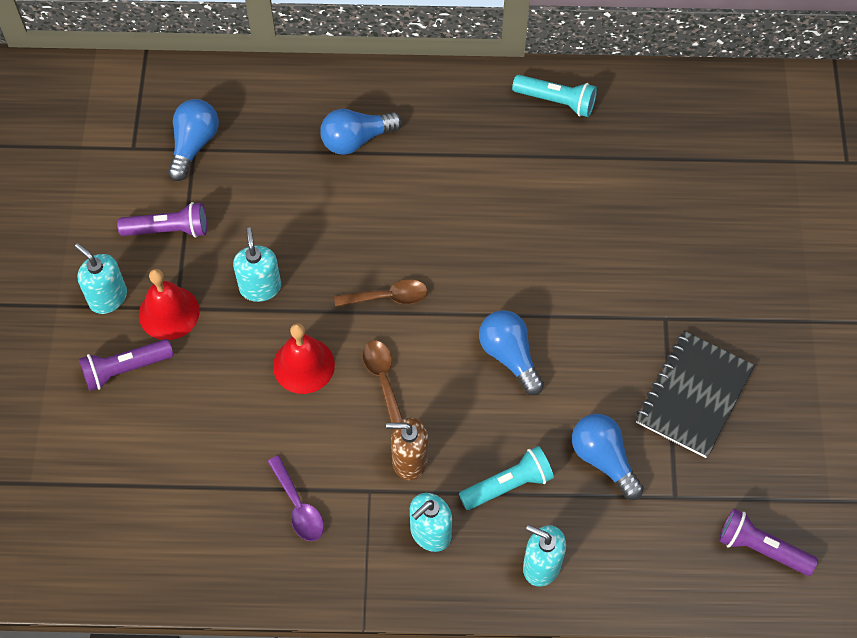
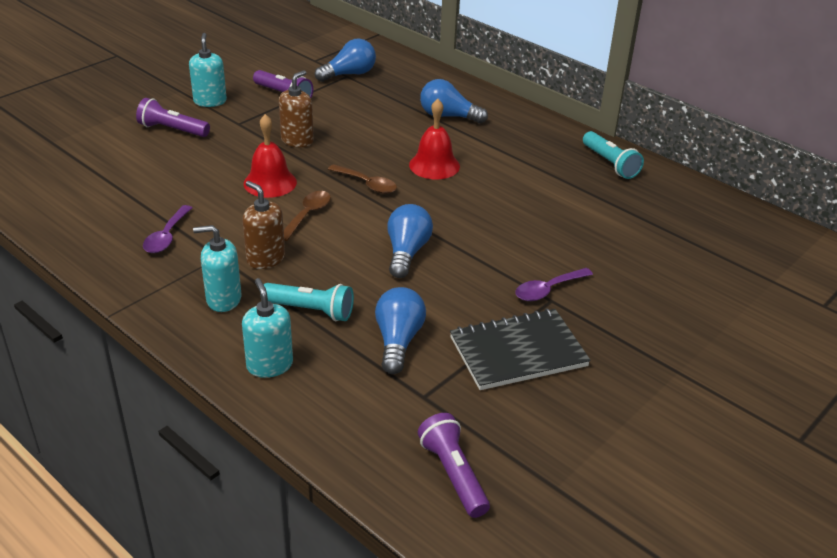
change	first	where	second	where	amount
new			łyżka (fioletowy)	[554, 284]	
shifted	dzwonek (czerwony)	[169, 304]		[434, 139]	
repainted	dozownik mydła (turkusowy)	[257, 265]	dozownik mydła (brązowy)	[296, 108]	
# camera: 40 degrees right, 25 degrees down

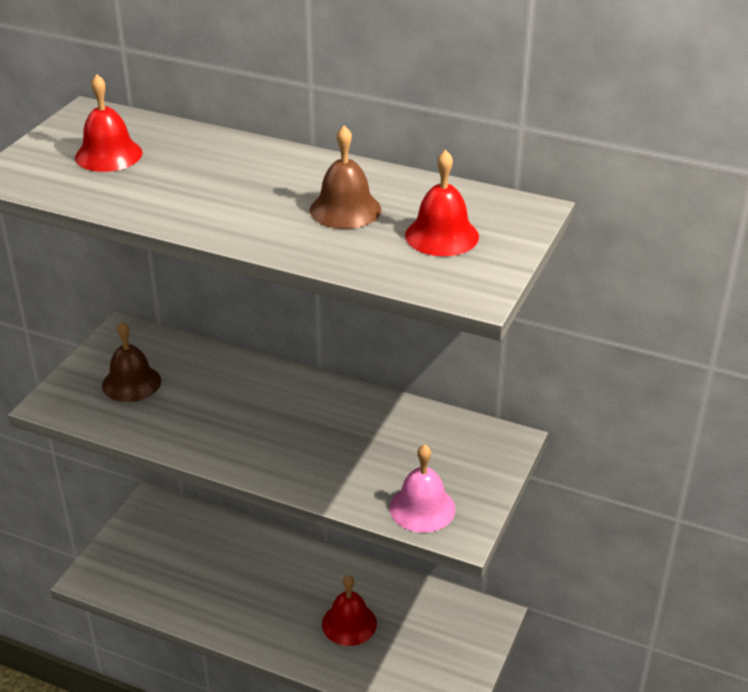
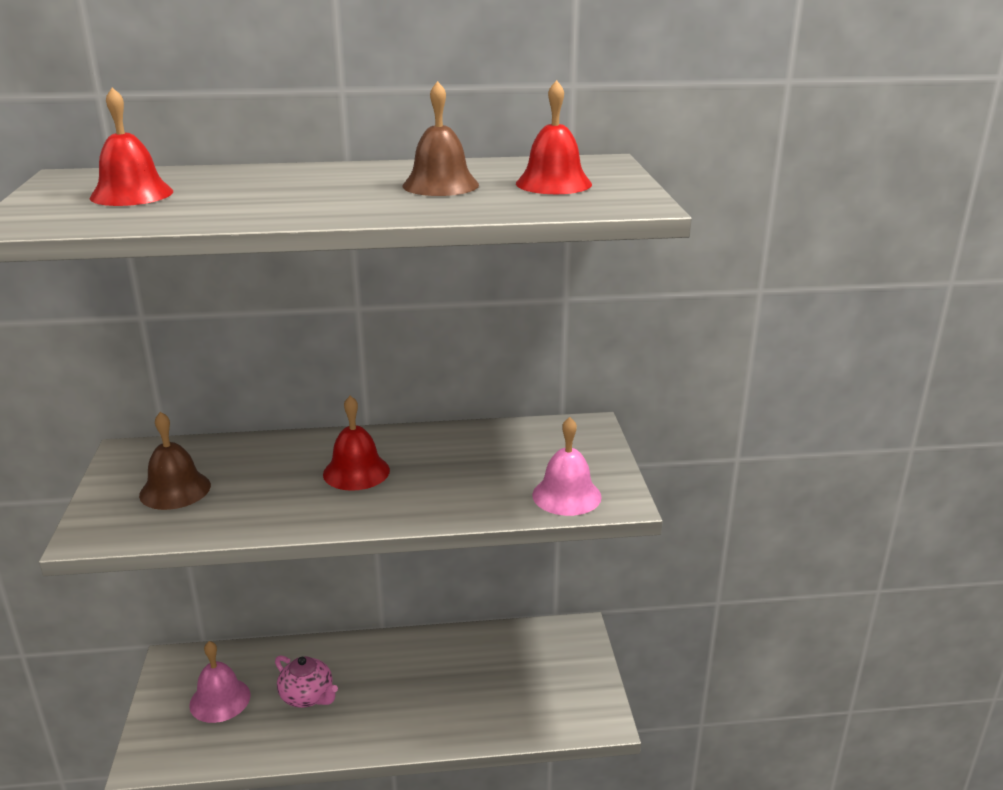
change	first	where	second	where	amount
new			dzwonek (różowy)	[219, 682]	
new			imbryk (różowy)	[306, 681]	
shifted	dzwonek (czerwony)	[349, 610]		[356, 443]	
# camera: 30 degrees left, 10 degrees down

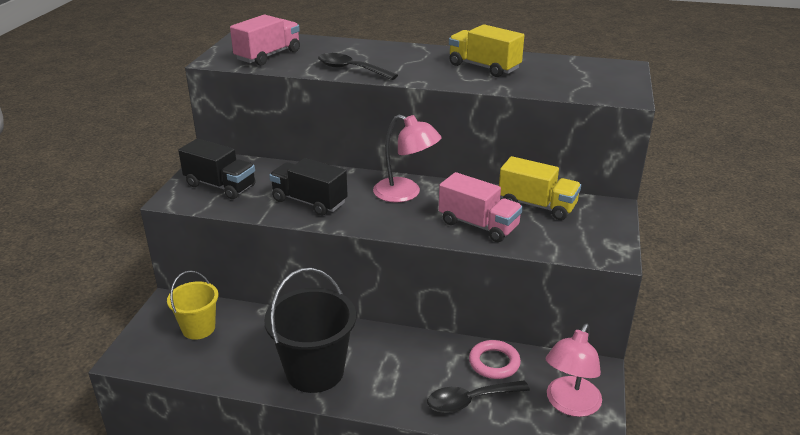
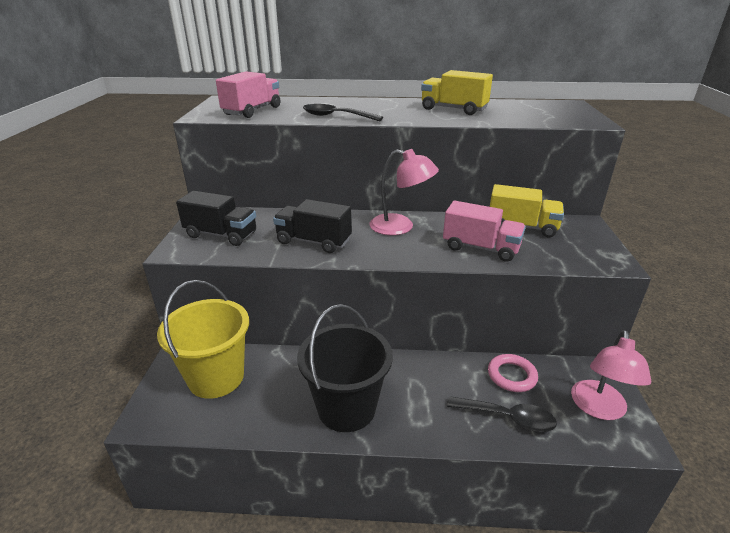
change	first	where	second	where	amount
rotated	łyżka (czarny)	[478, 396]		[502, 414]	135 degrees counterclockwise
scaled	wiadro (żółty)	[192, 305]		[203, 339]	x1.66
# camera: 10 degrees left, 0 degrees up

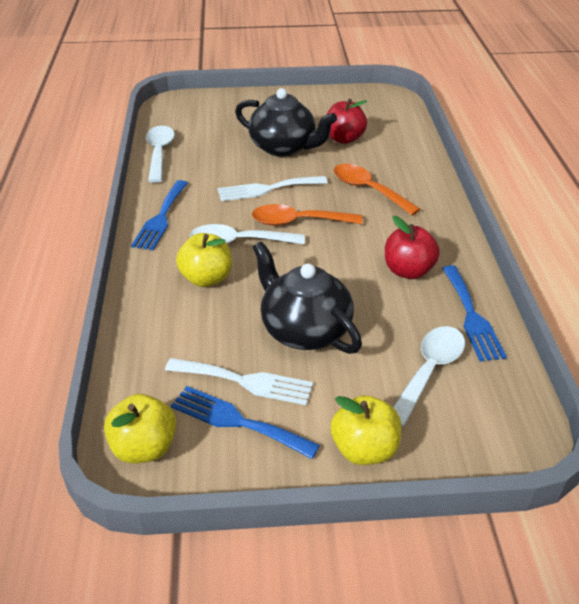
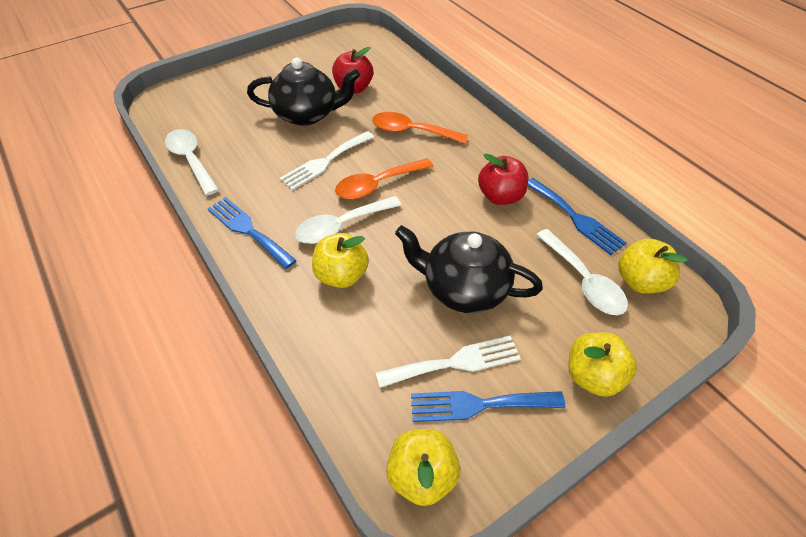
change	first	where	second	where	amount
new			jabłko (żółty)	[653, 266]	
rotated	widelec (niebieski)	[159, 215]		[252, 233]	150 degrees clockwise
rotated	łyżka (biały)	[429, 376]		[582, 272]	150 degrees clockwise
# camera: 30 degrees left, 10 degrees up

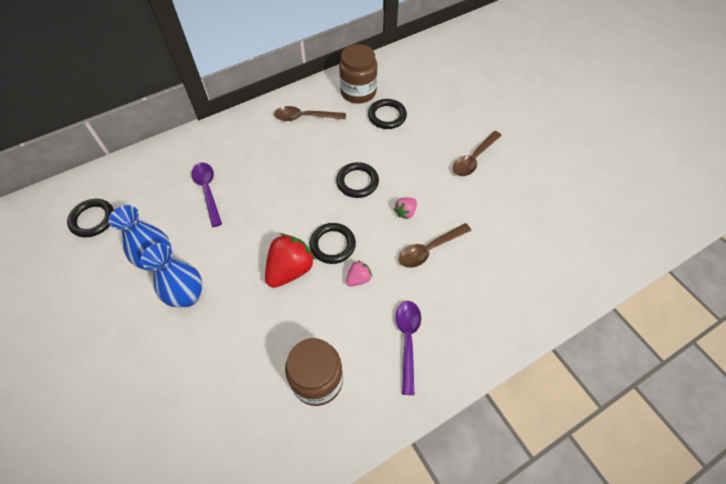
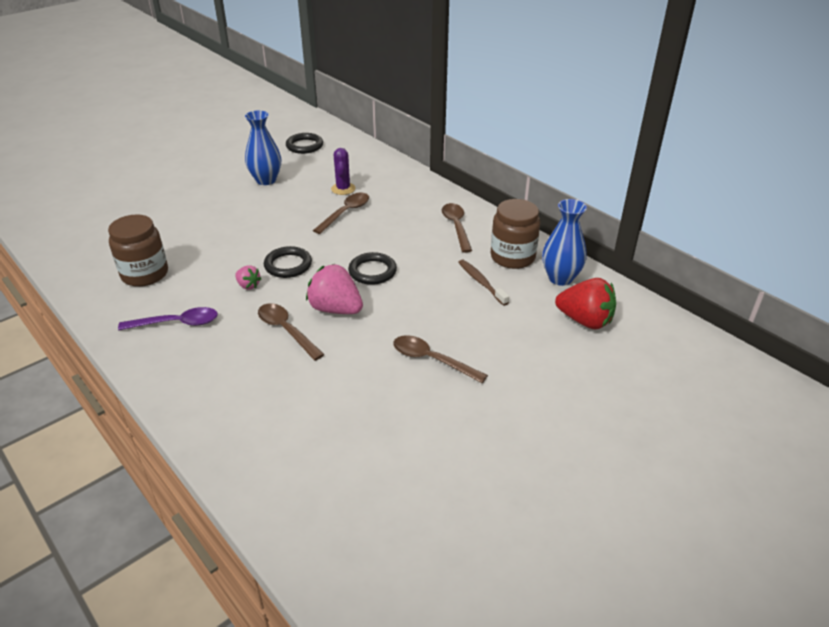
change	first	where	second	where	amount
new			łyżka (brązowy)	[341, 213]	
shifted	wazon (niebieski)	[171, 275]		[564, 242]	
shifted	truskawka (czerwony)	[290, 261]		[585, 304]	
swapped	łyżka (fioletowy)	[206, 194]	kaktus (fioletowy)	[343, 171]	
swapped	pierścień (czarny)	[387, 114]	szczoteczka do zębów (brązowy)	[483, 283]	
scaled	truskawka (różowy)	[405, 208]		[334, 289]	x1.96
# camera: 80 degrees right, 20 degrees down

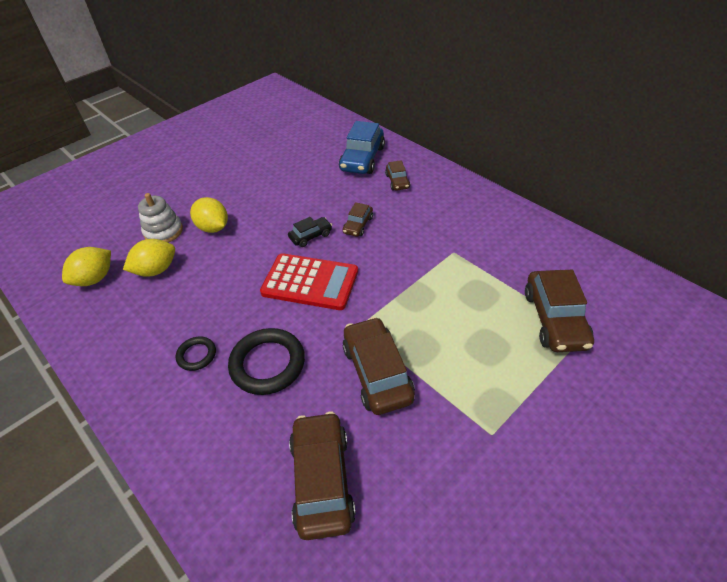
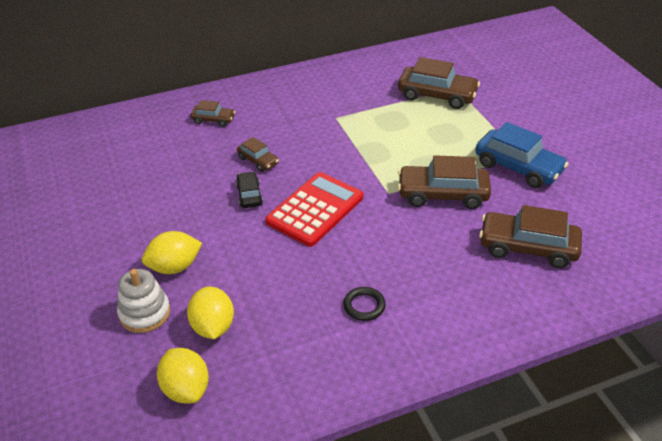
change	first	where	second	where	amount
gone	pierścień (czarny)	[266, 361]			
shifted	samochód (niebieski)	[362, 147]		[521, 155]	
# camera: 70 degrees left, 5 degrees down

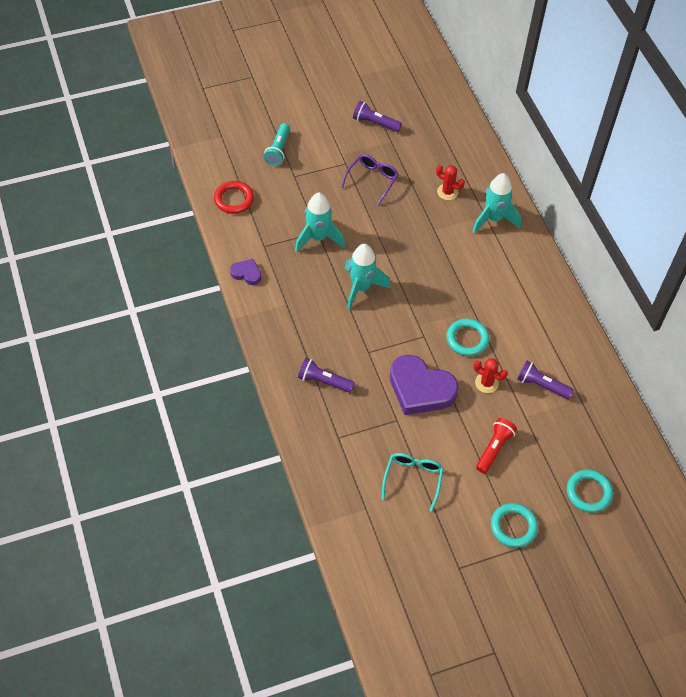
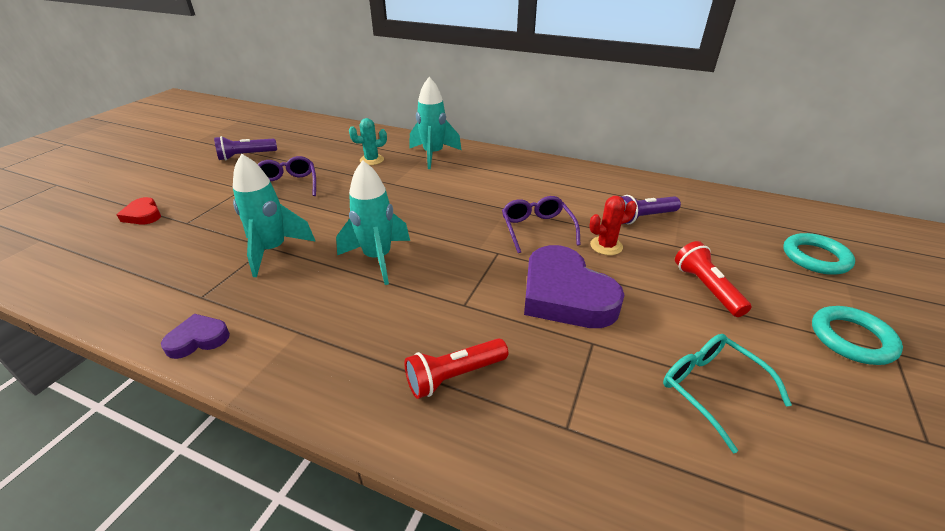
change	first	where	second	where	amount
gone	pierścień (czerwony)	[234, 197]			
swapped	latarka (turkusowy)	[277, 144]	serce (czerwony)	[139, 211]	
swapped	pierścień (turkusowy)	[468, 337]	okulary (fioletowy)	[541, 224]	
repainted	latarka (fioletowy)	[326, 375]	latarka (czerwony)	[456, 368]	
repainted	kaktus (czerwony)	[450, 182]	kaktus (turkusowy)	[368, 141]	
rotated	serce (fioletowy)	[424, 385]		[574, 286]	75 degrees clockwise
# camera: 45 degrees left, 20 degrees down

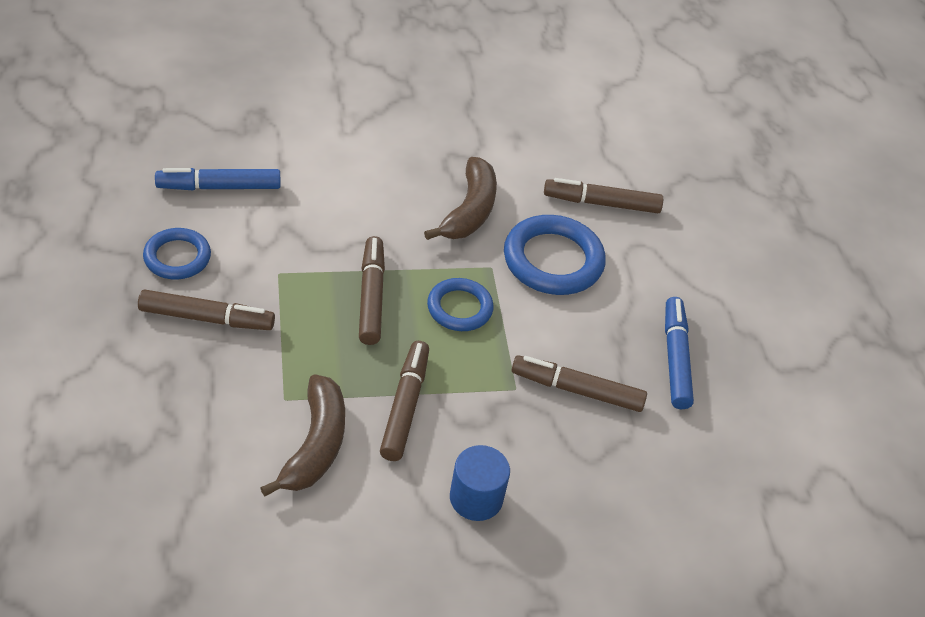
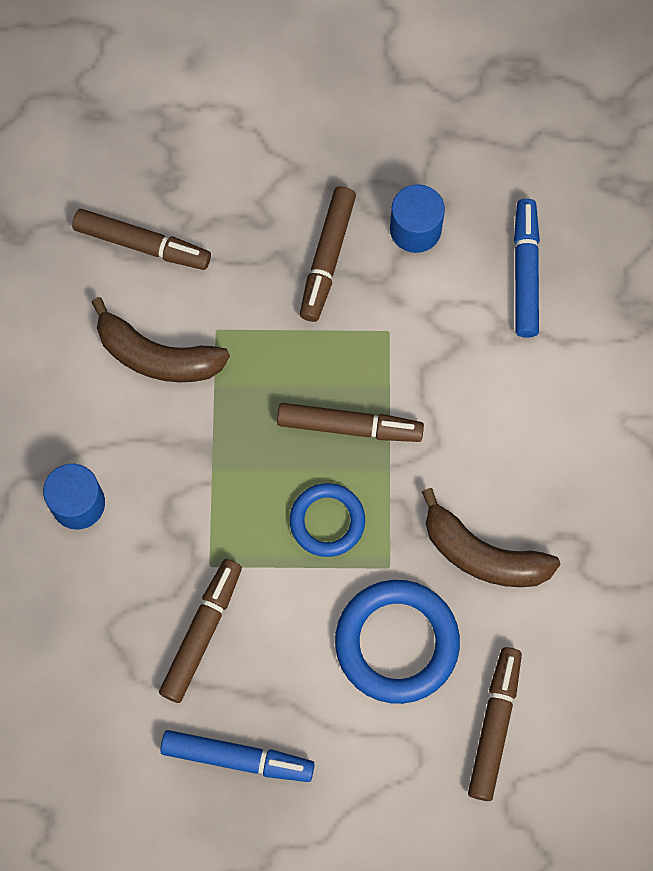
change	first	where	second	where	amount
shifted	flamaster (brązowy)	[404, 401]		[141, 239]	
swapped	pierścień (niebieski)	[177, 254]	walec (niebieski)	[417, 218]	
# camera: 105 degrees right, 25 degrees up

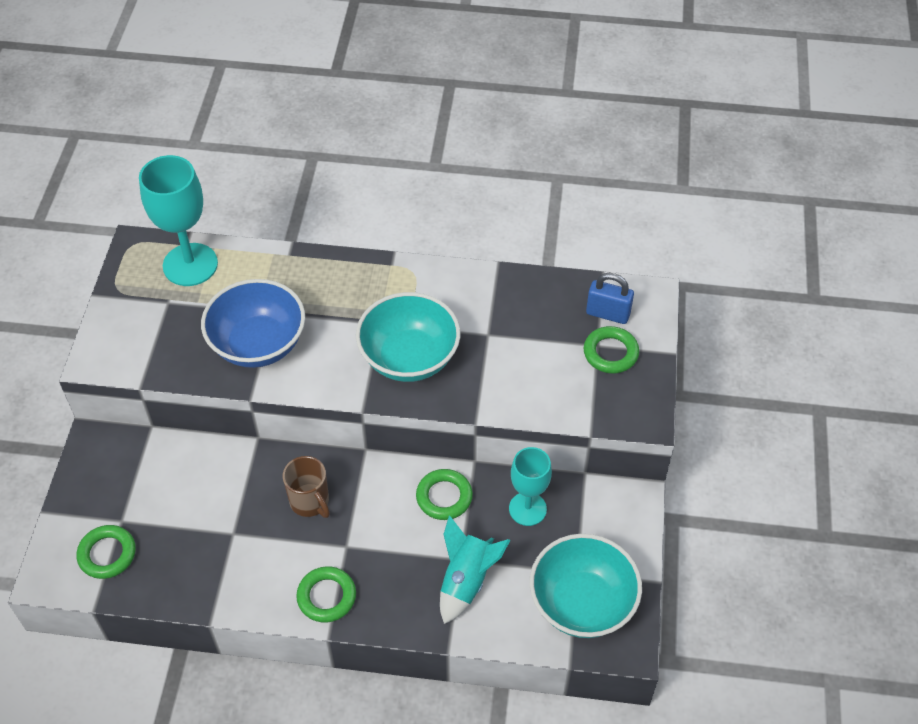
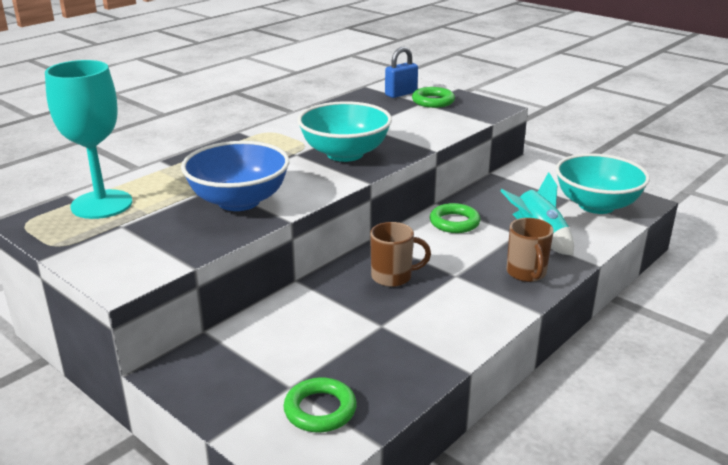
change	first	where	second	where	amount
gone	pierścień (zielony)	[326, 594]			
gone	kielich (turkusowy)	[530, 486]			
new			kubek (brązowy)	[530, 250]	
# camera: 55 degrees left, 25 degrees down

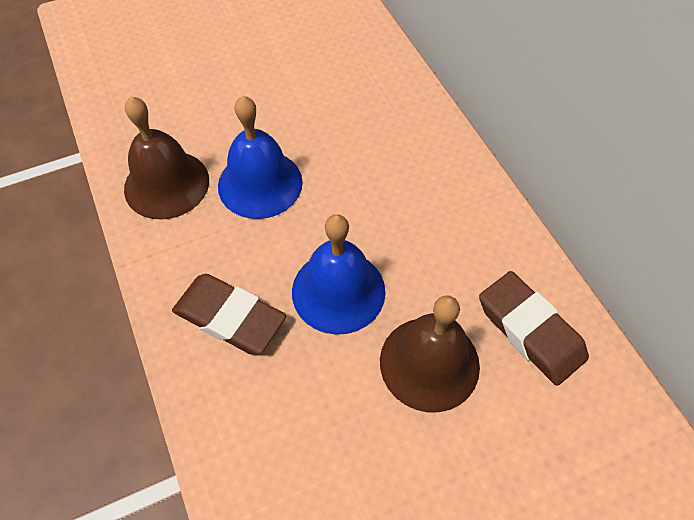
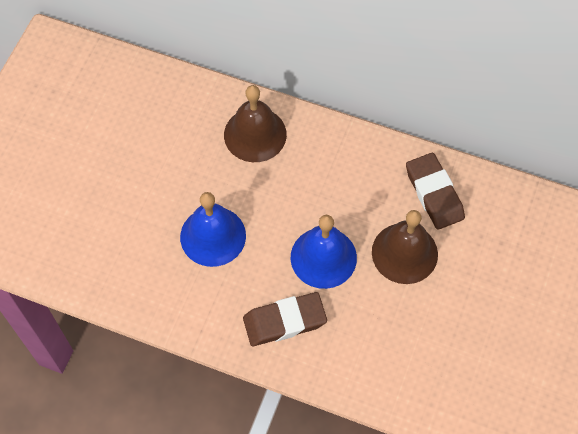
change	first	where	second	where	amount
shifted	dzwonek (brązowy)	[166, 158]		[255, 123]	
rotated	gumka do mazania (brązowy)	[534, 328]		[435, 191]	60 degrees clockwise
# camera: 45 degrees left, 5 degrees up

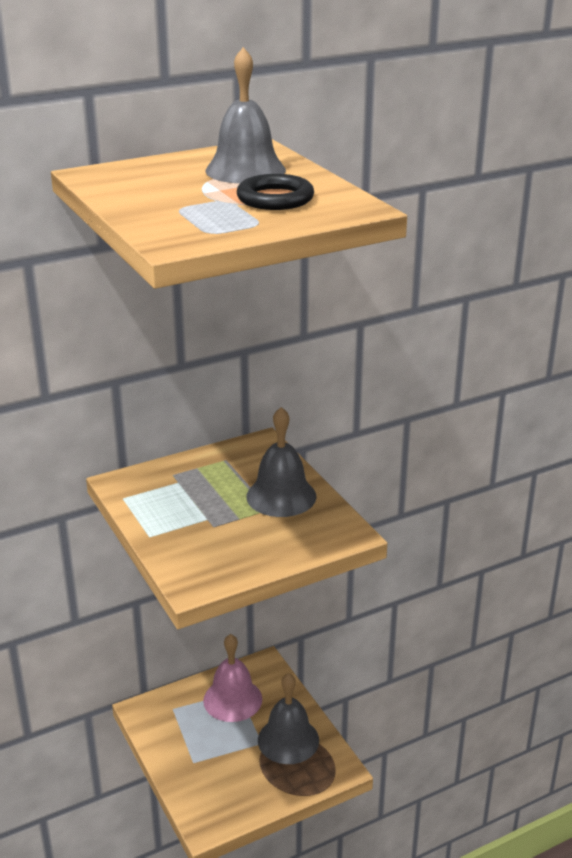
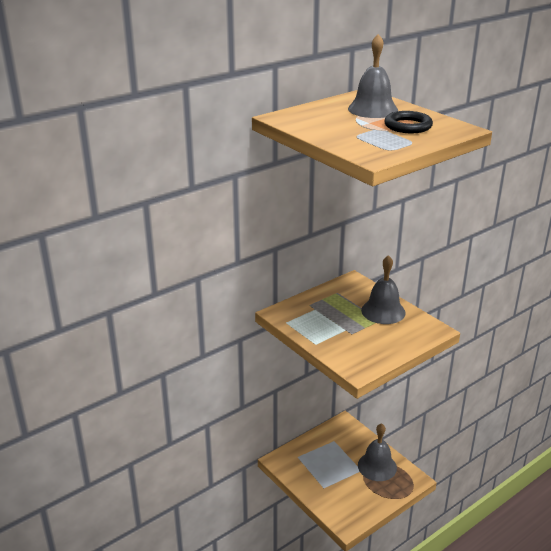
change	first	where	second	where	amount
gone	dzwonek (różowy)	[232, 678]			
# camera: 10 degrees left, 0 degrees up

